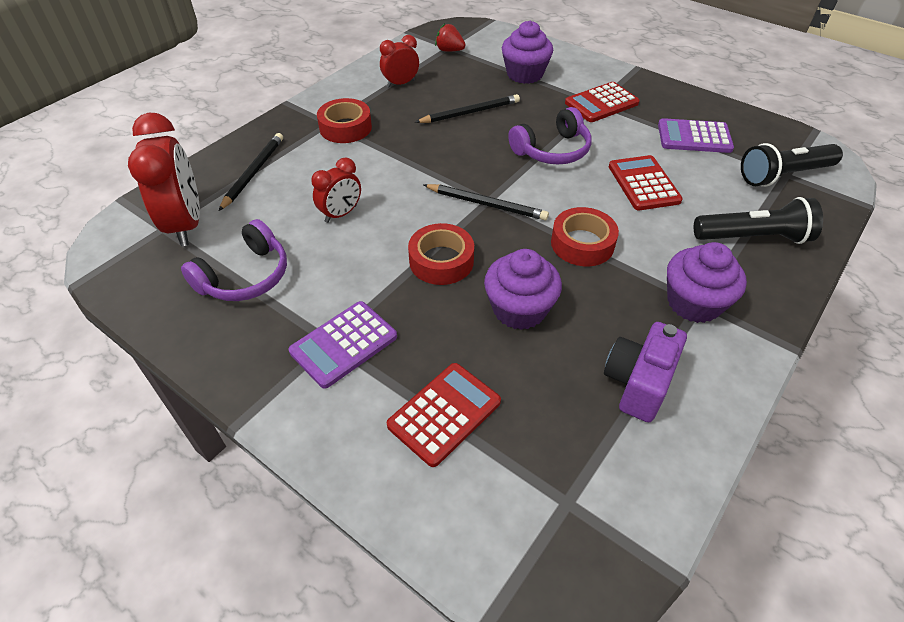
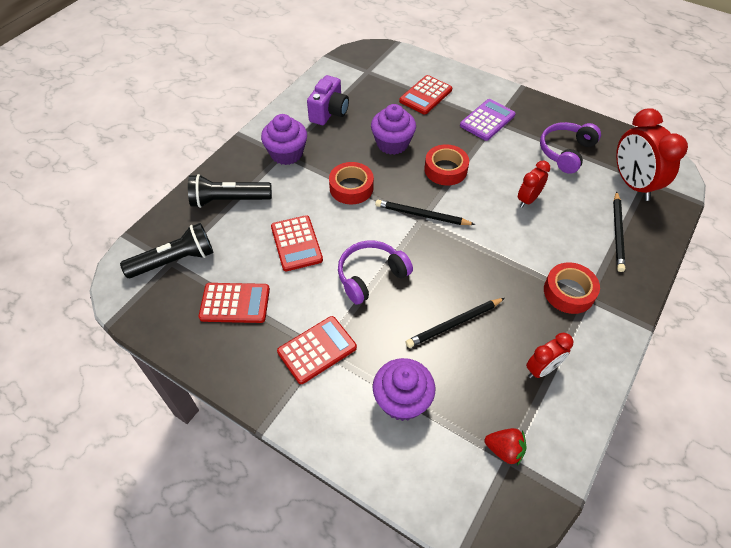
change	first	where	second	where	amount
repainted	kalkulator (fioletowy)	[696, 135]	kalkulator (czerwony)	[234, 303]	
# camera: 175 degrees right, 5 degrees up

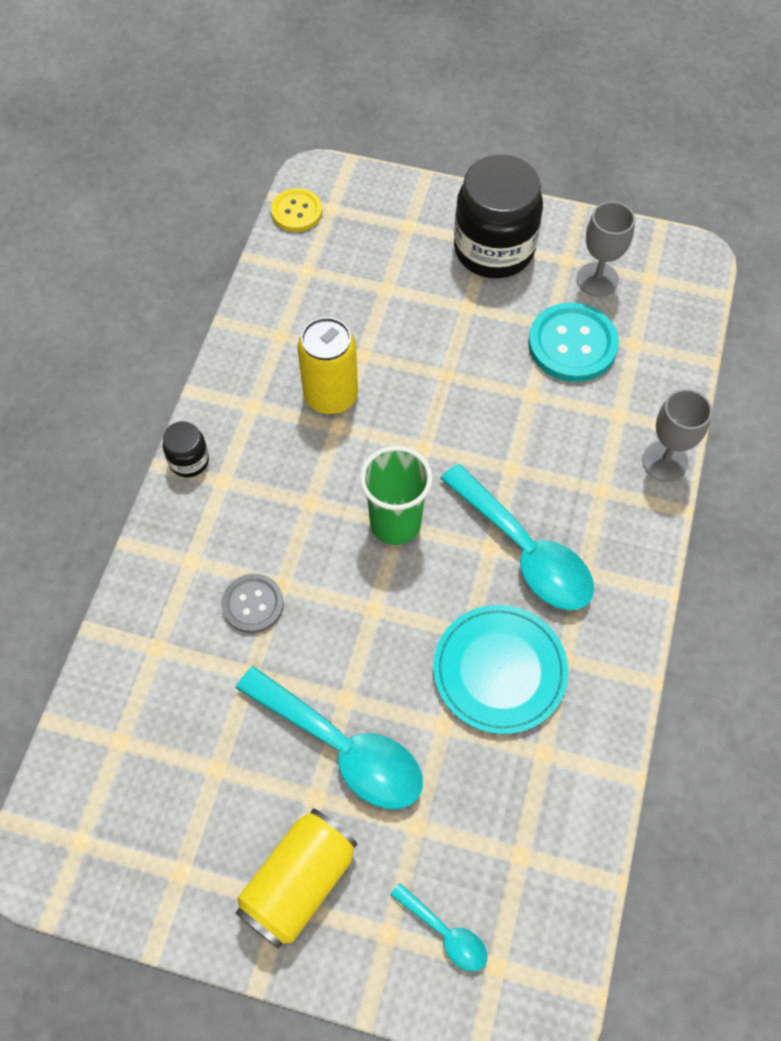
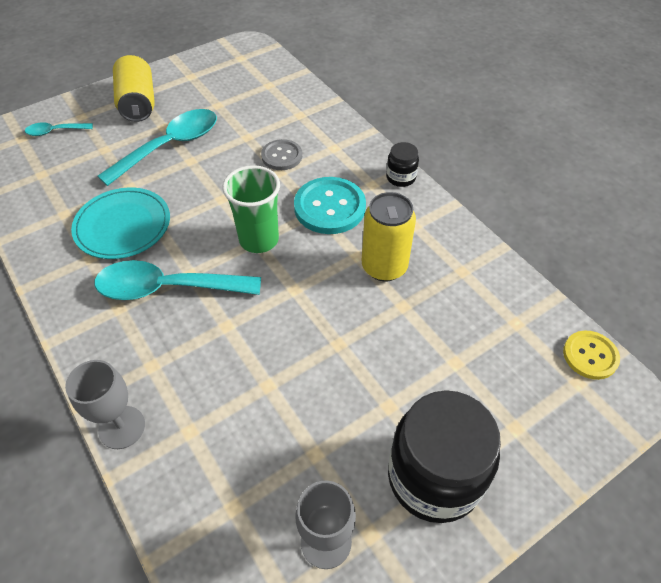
change	first	where	second	where	amount
shifted	guzik (turkusowy)	[573, 342]		[330, 205]	
rotated	łyżka (turkusowy)	[329, 737]		[157, 147]	150 degrees clockwise
# camera: 130 degrees right, 10 degrees down

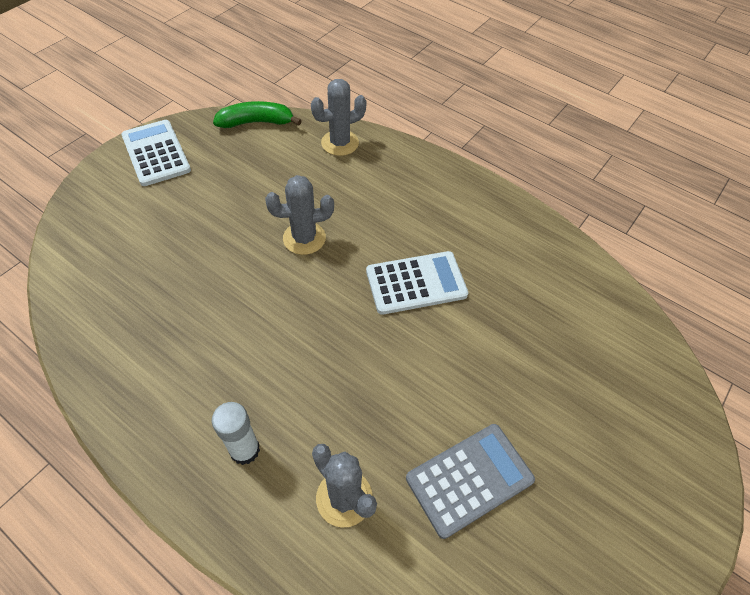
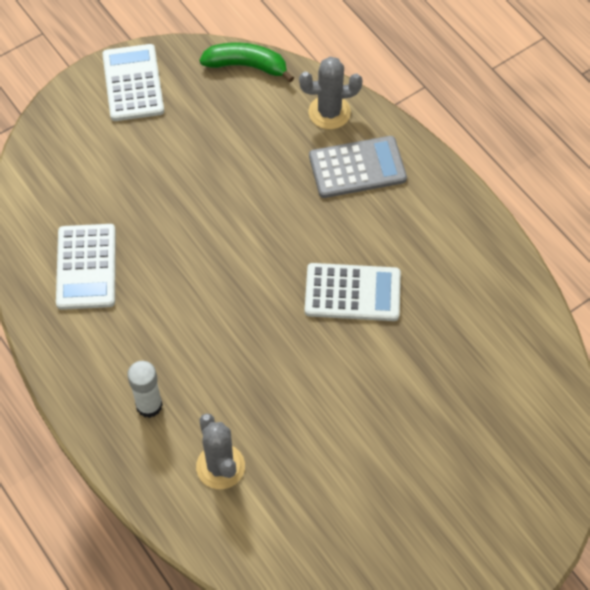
change	first	where	second	where	amount
gone	kaktus (szary)	[299, 215]			
new			kalkulator (biały)	[86, 267]	
shifted	kalkulator (szary)	[470, 481]		[358, 167]	
# camera: 20 degrees right, 5 degrees up

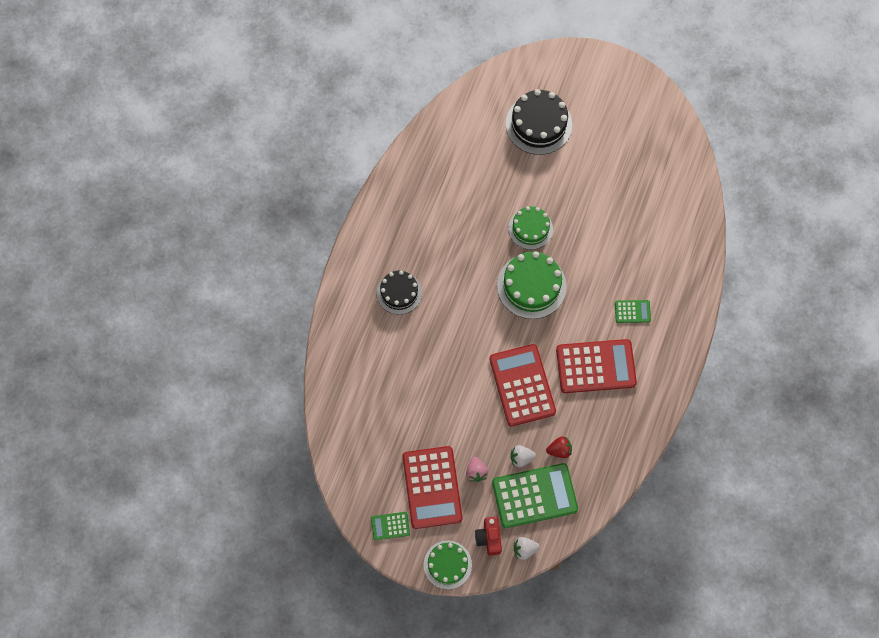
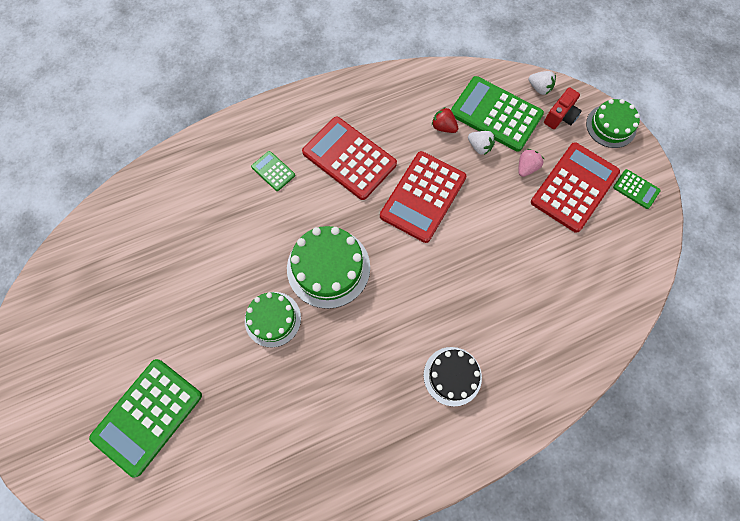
change	first	where	second	where	amount
swapped	tort (czarny)	[539, 122]	kalkulator (zielony)	[145, 418]	
# camera: 135 degrees left, 0 degrees up

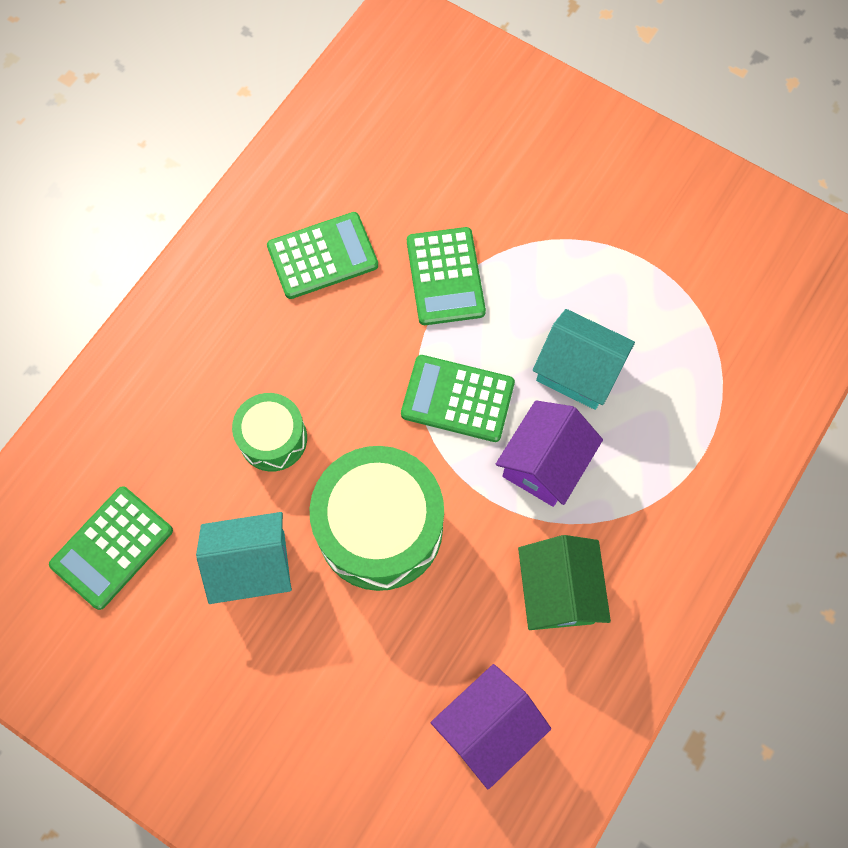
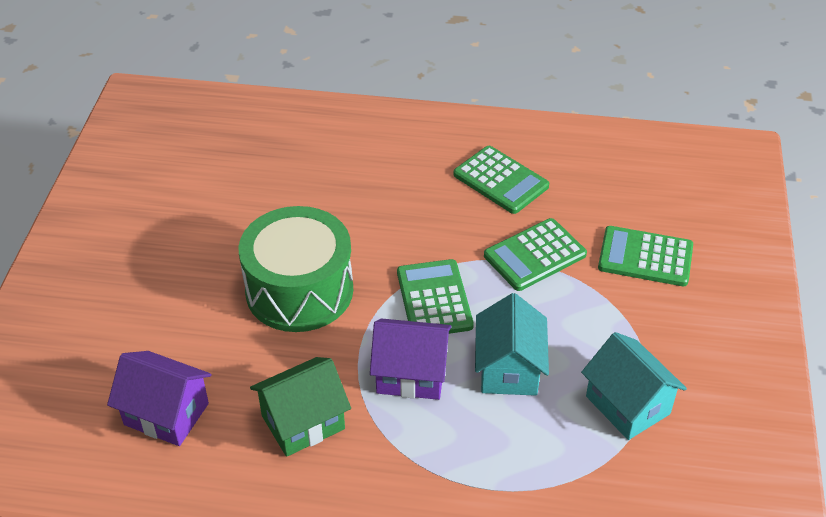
change	first	where	second	where	amount
gone	bęben (zielony)	[269, 432]			
shifted	kalkulator (zielony)	[111, 548]		[645, 256]	
shifted	domek (turkusowy)	[244, 558]		[634, 386]	
# camera: 65 degrees right, 25 degrees down

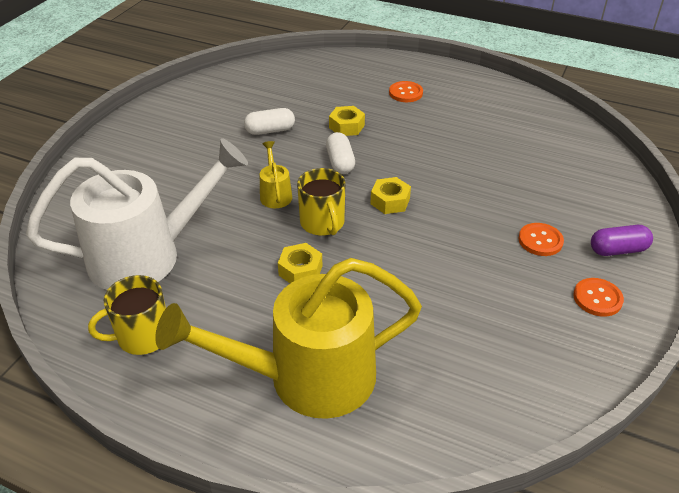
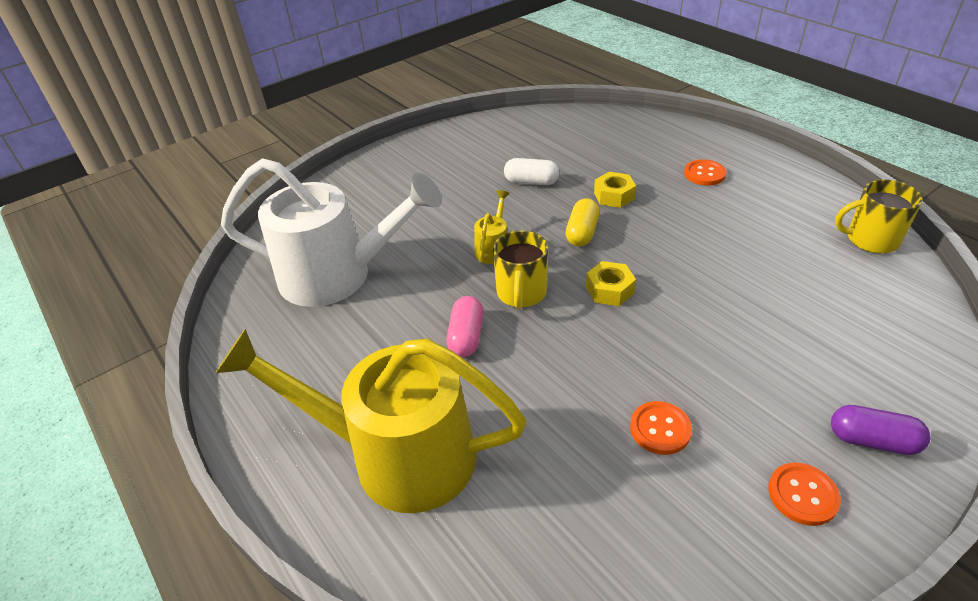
change	first	where	second	where	amount
shifted	kubek (żółty)	[127, 315]		[879, 216]	
shifted	guzik (pomarańczowy)	[541, 239]		[661, 428]	
swapped	nakrętka (żółty)	[300, 263]	kapsułka (różowy)	[464, 326]	
repainted	kapsułka (biały)	[340, 153]	kapsułka (żółty)	[583, 222]	
# camera: 30 degrees right, 0 degrees up

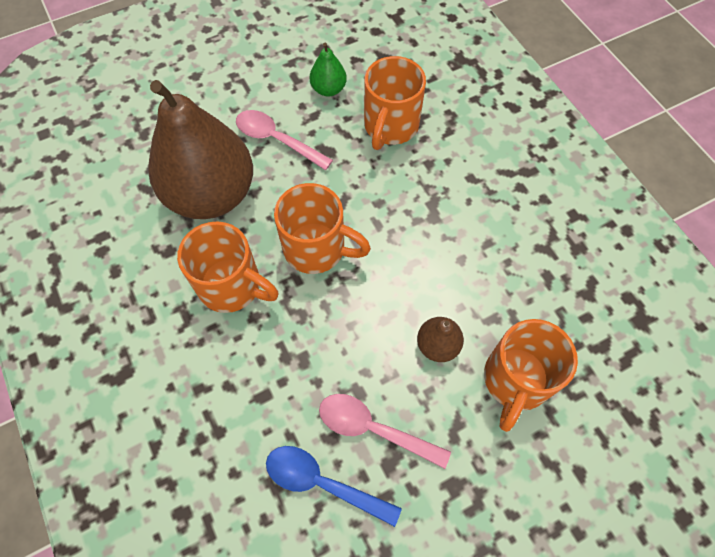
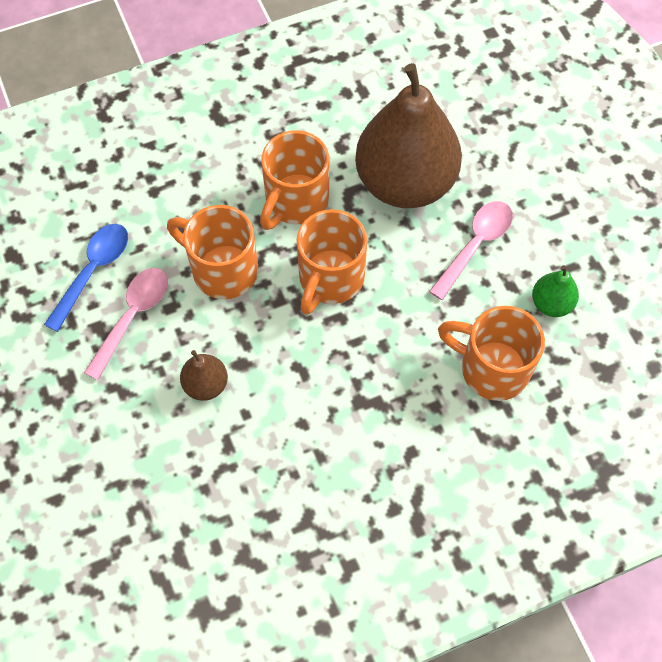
change	first	where	second	where	amount
shifted	kubek (pomarańczowy)	[531, 375]		[212, 252]	
# camera: 95 degrees right, 0 degrees up

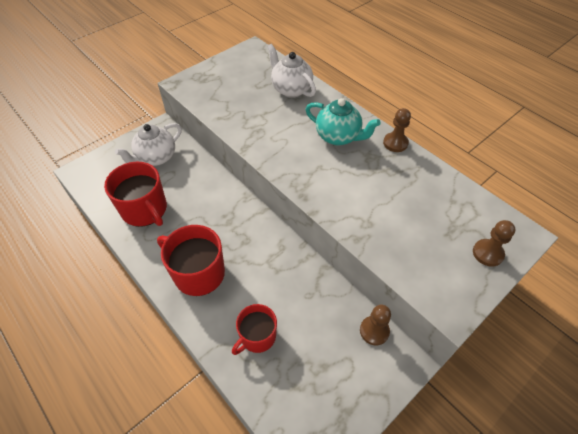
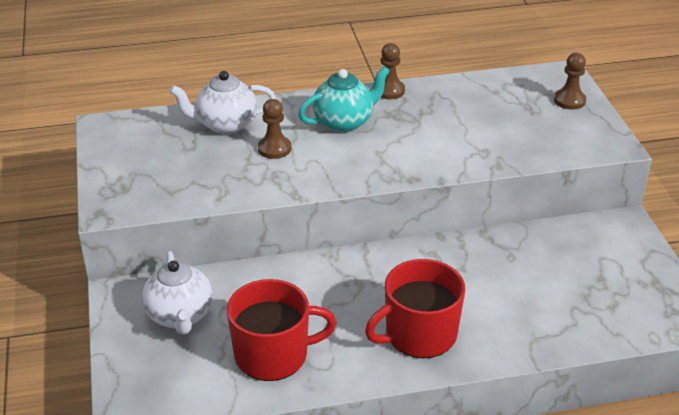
change	first	where	second	where	amount
gone	kubek (czerwony)	[254, 329]			
shifted	pionek (brązowy)	[375, 325]		[274, 129]	
# camera: 60 degrees left, 15 degrees down

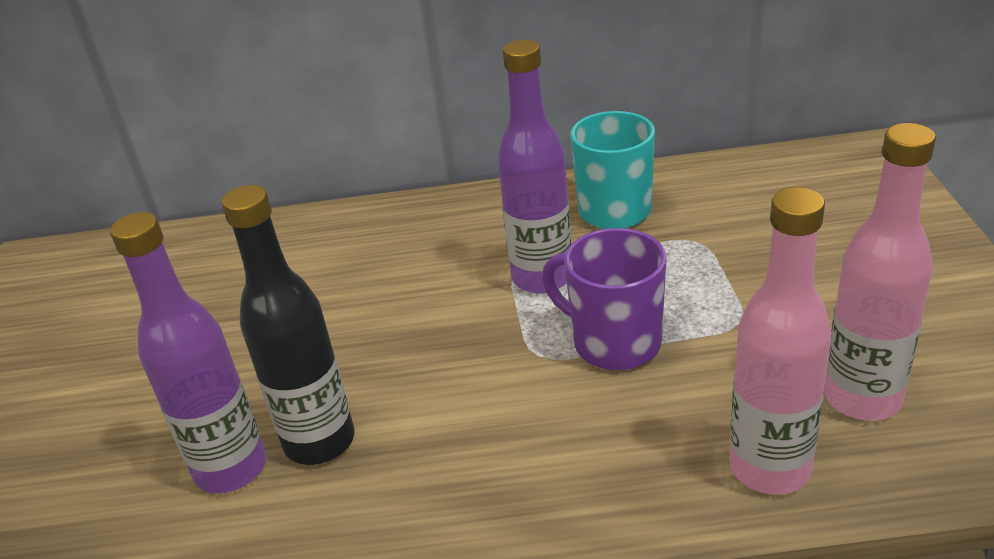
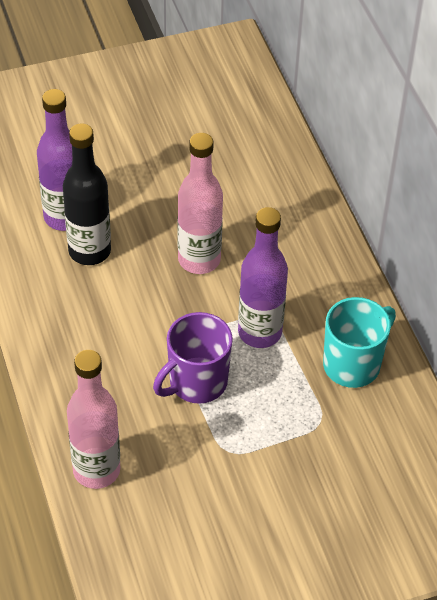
change	first	where	second	where	amount
shifted	butelka (różowy)	[880, 271]		[200, 203]	
rotated	kubek (fioletowy)	[604, 299]		[193, 358]	150 degrees counterclockwise
# camera: 70 degrees right, 15 degrees up

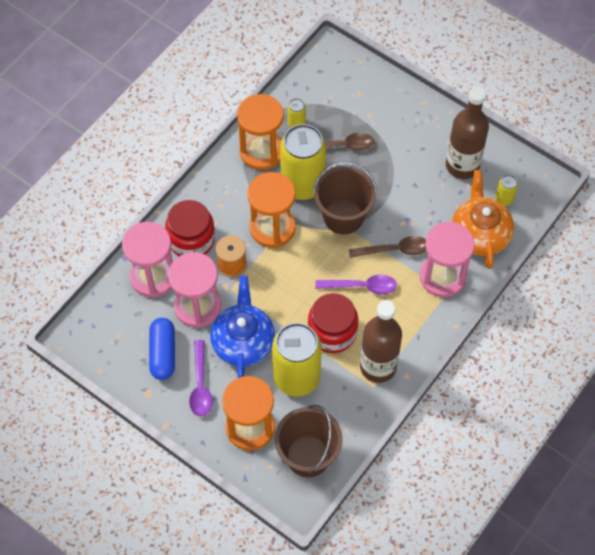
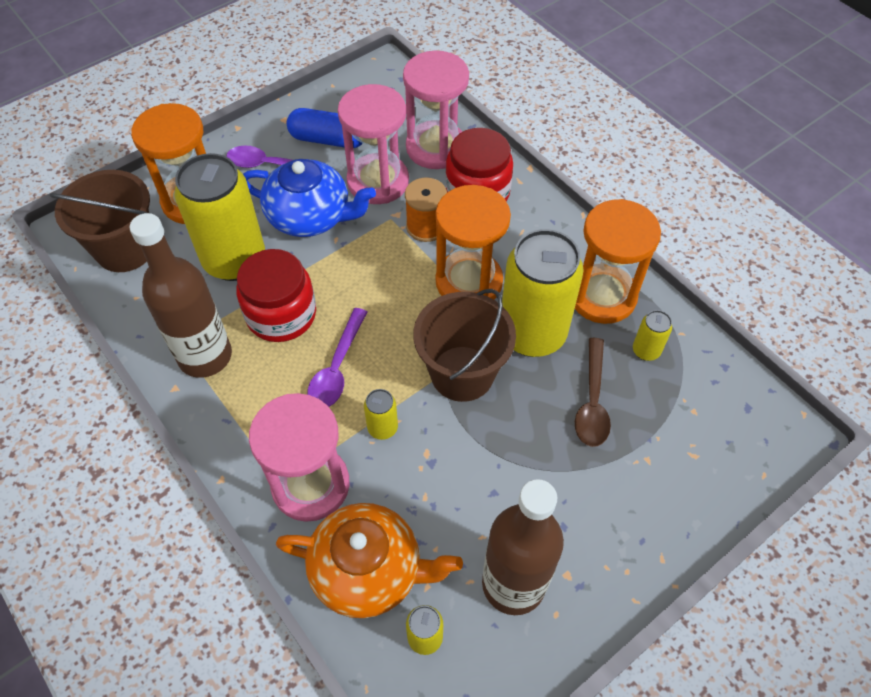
change	first	where	second	where	amount
swapped	łyżka (brązowy)	[387, 247]	puszka (żółty)	[381, 414]	
# camera: 105 degrees right, 5 degrees down

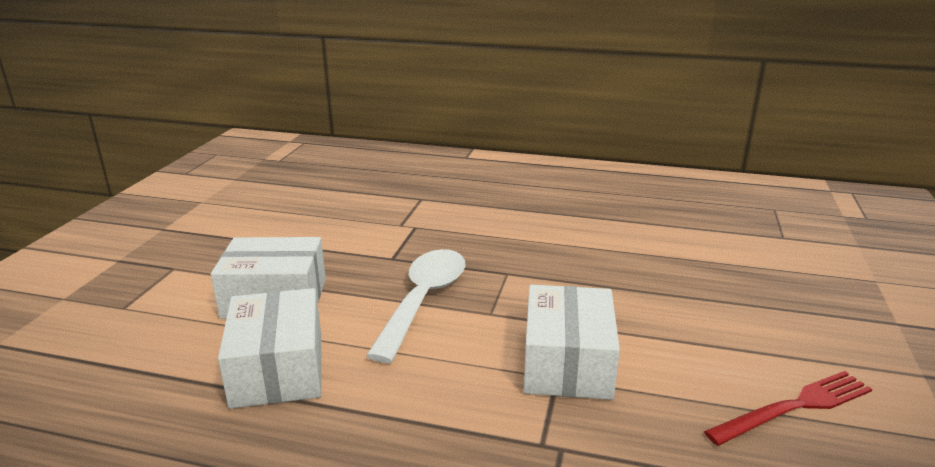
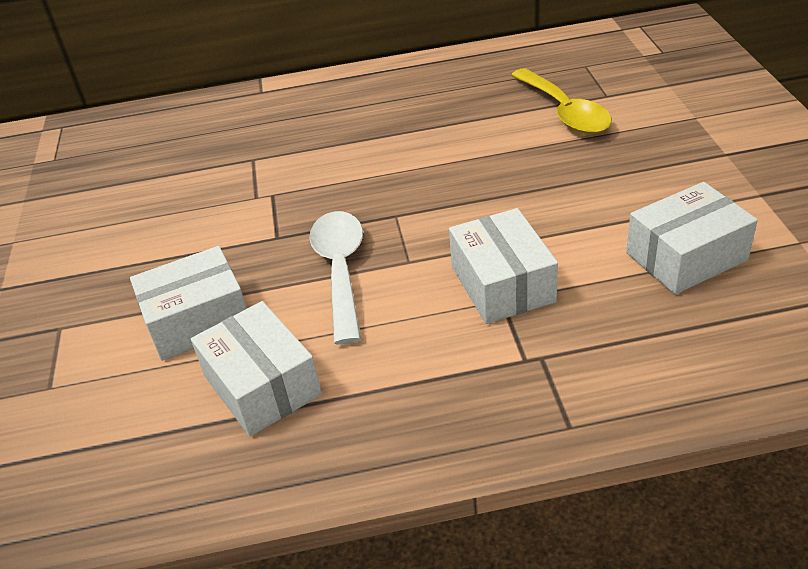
change	first	where	second	where	amount
new			łyżka (żółty)	[561, 101]	
swapped	widelec (czerwony)	[788, 408]	pudełko (biały)	[692, 238]	
# camera: 20 degrees left, 15 degrees up

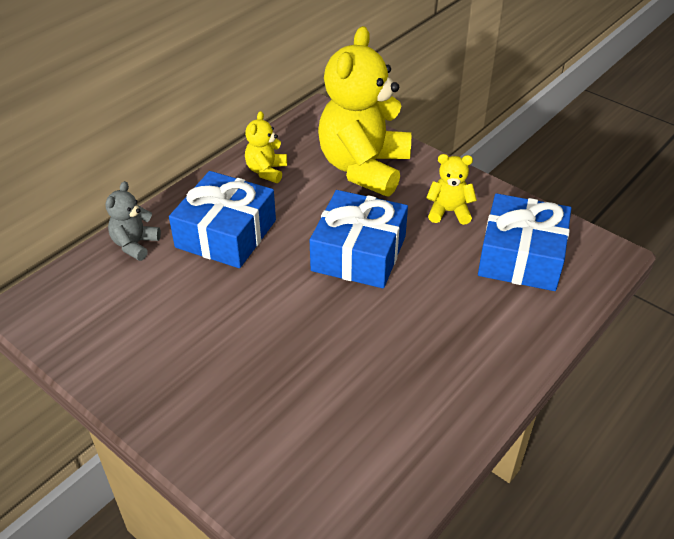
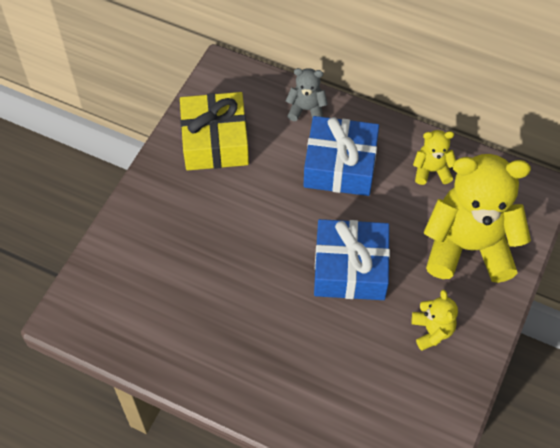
change	first	where	second	where	amount
gone	prezent (niebieski)	[524, 242]			
new			prezent (żółty)	[214, 131]	
# camera: 75 degrees right, 15 degrees up

